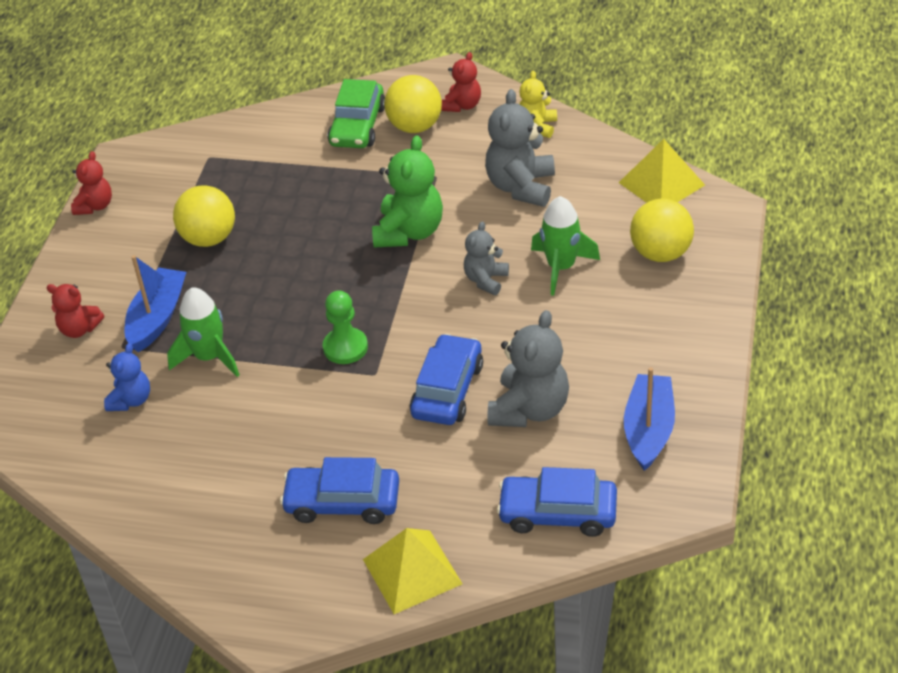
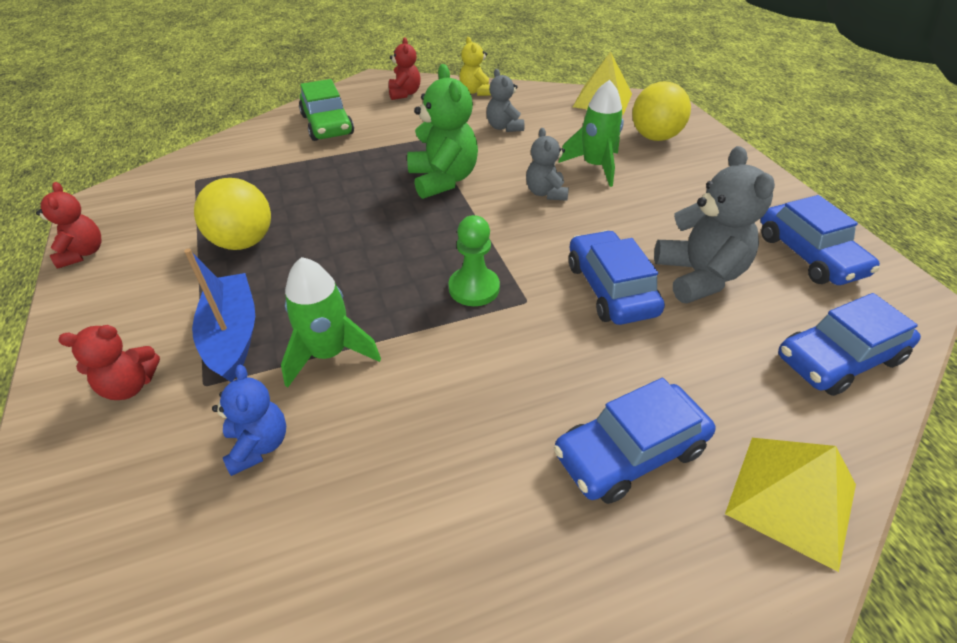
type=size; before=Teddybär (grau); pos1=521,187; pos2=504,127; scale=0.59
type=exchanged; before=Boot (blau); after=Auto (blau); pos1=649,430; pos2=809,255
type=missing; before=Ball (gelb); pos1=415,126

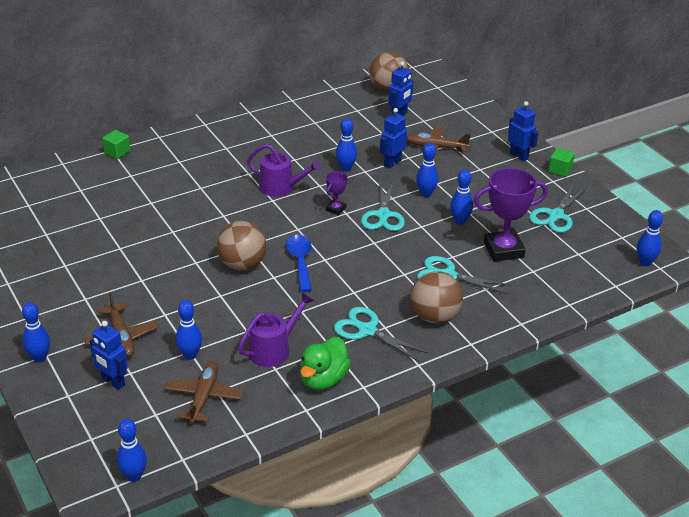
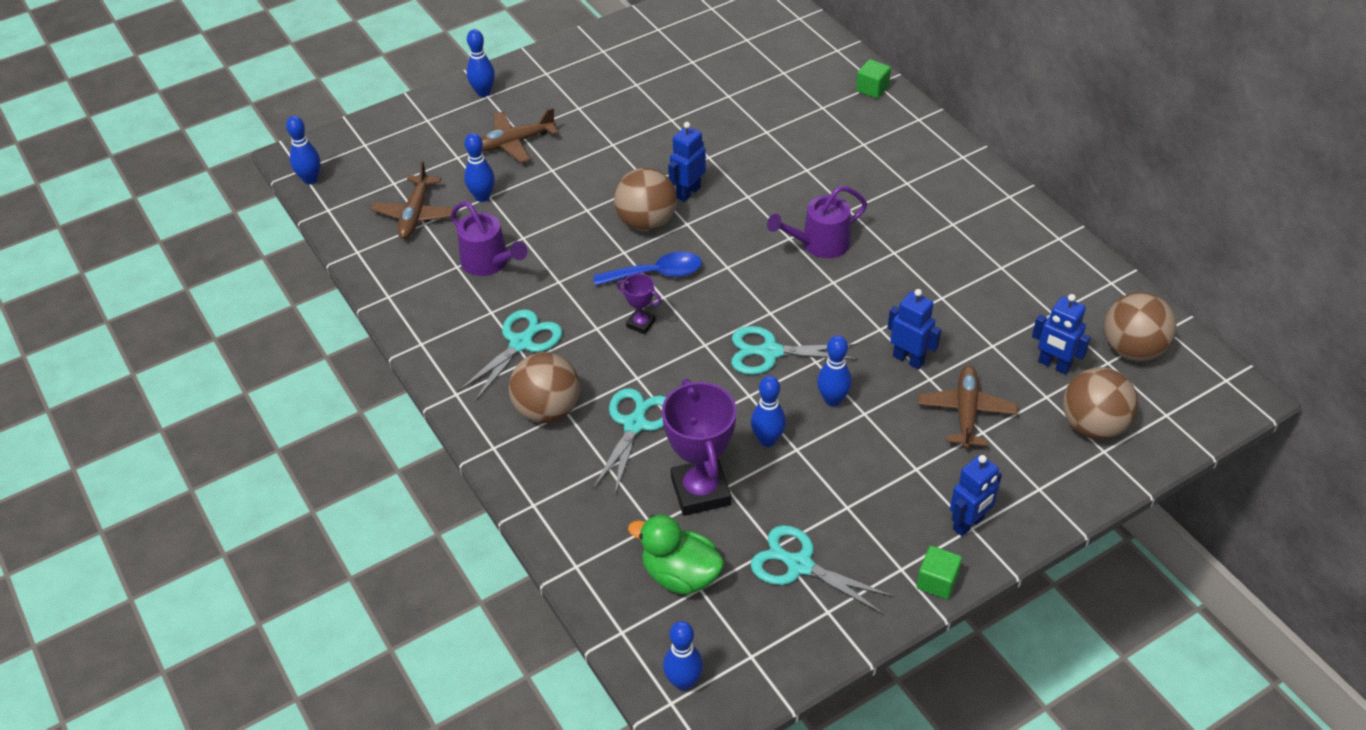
type=spun; before=Flugzeug (braun); pos1=204,397; pos2=415,214; turn=90
type=relocated; before=Pokal (lila); pos1=336,209; pos2=641,324
type=relocated; before=Ente (grün); pos1=323,379; pos2=680,575
type=relocated; before=Roboter (blau); pos1=113,382; pos2=688,192
type=spun; before=Gießkanne (lila); pos1=281,188; pos2=819,244; turn=45
type=appeared; after=Ball (braun); pos2=1093,426
type=missing; before=Bowlingkegel (blau); pos1=345,168

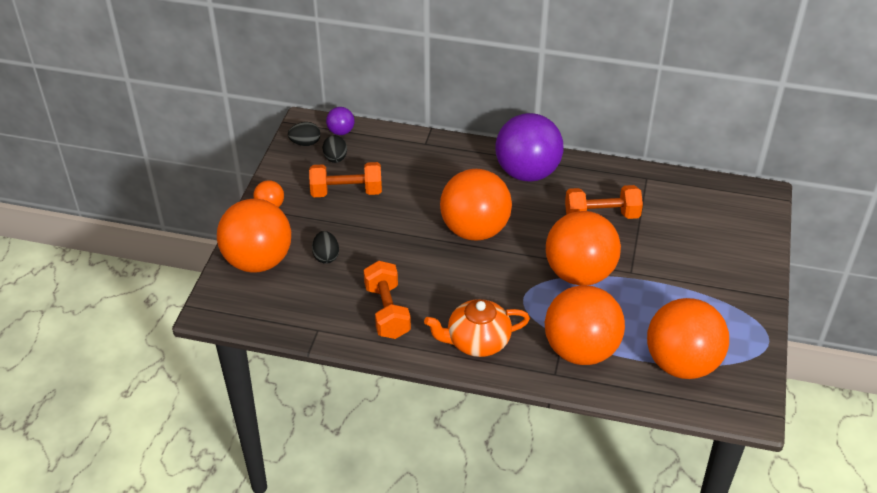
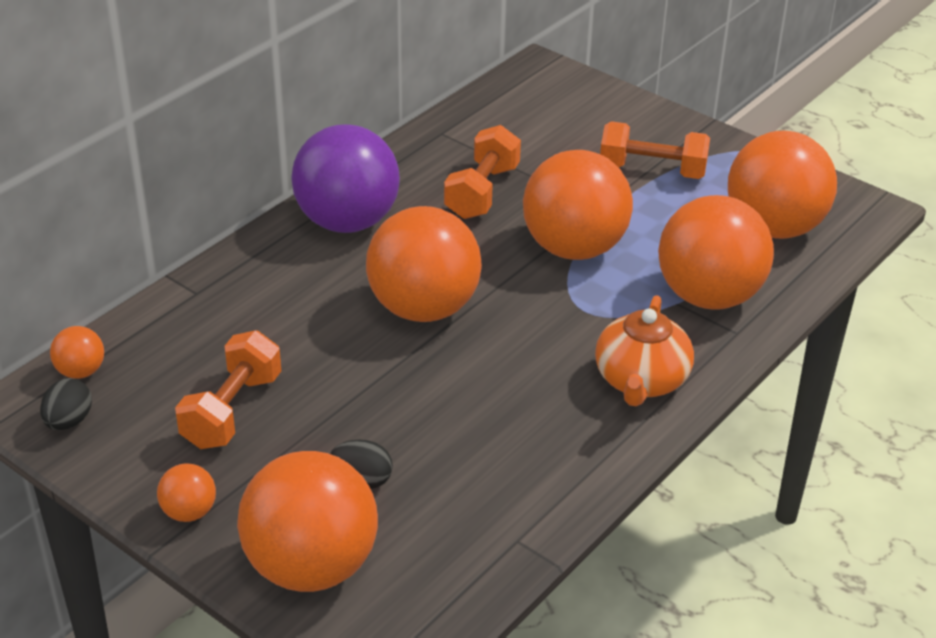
type=colour; before=Ball (lila); after=Ball (orange); pos1=341,132; pos2=81,371
type=relocated; before=Hantel (orange); pos1=387,311; pos2=652,170
type=missing; before=Ei (schwarz); pos1=335,158

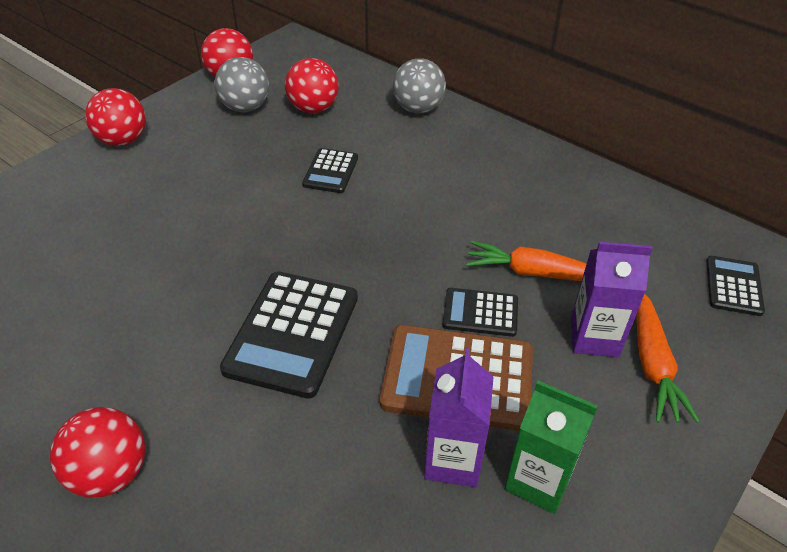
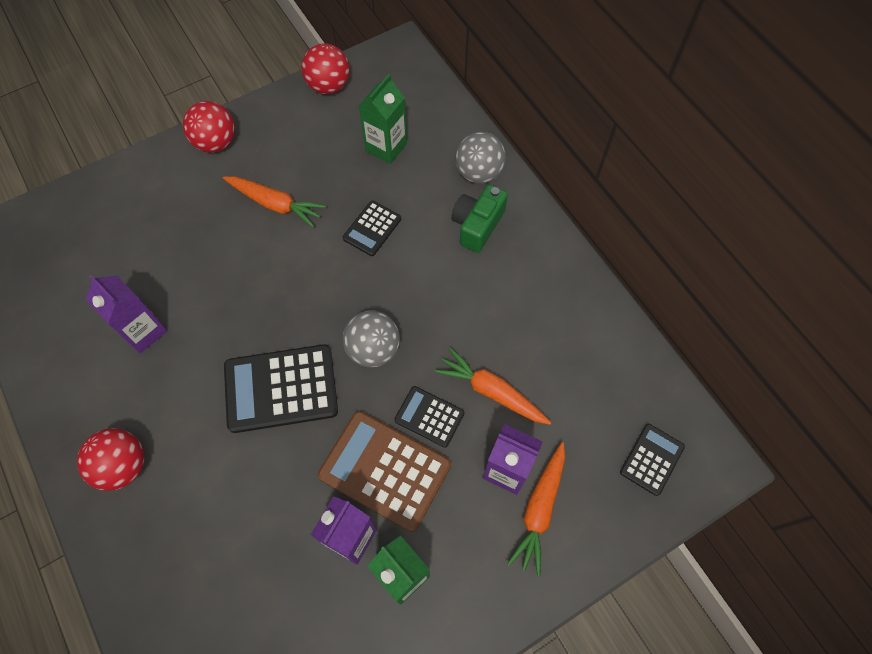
type=appeared; after=Getränkekarton (lila); pos2=143,331
type=appeared; after=Karotte (orange); pos2=276,204
type=spun; before=Taschenrechner (schwarz); pos1=292,333; pos2=281,389; turn=45
type=relocated; before=Ball (grau); pos1=245,107; pos2=373,349
type=exchanged; before=Ball (rot); after=Getränkekarton (grün); pos1=313,109; pos2=386,147
type=appeared; after=Kamera (grün); pos2=477,225

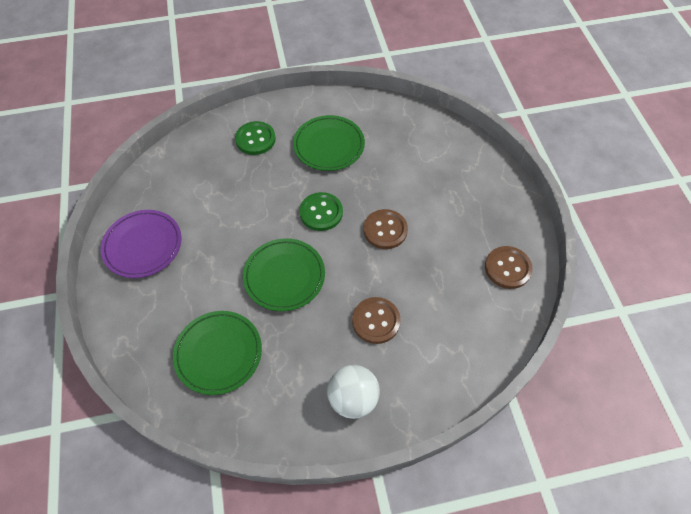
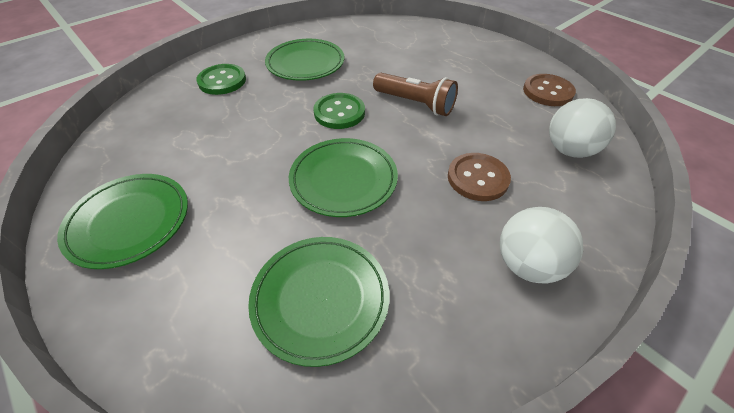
type=colour; before=Teller (lila); after=Teller (grün); pos1=143,245; pos2=129,222
type=exchanged; before=Knopf (braun); after=Taschenlampe (braun); pos1=385,230; pos2=415,104
type=appeared; after=Ball (weiß); pos2=569,150

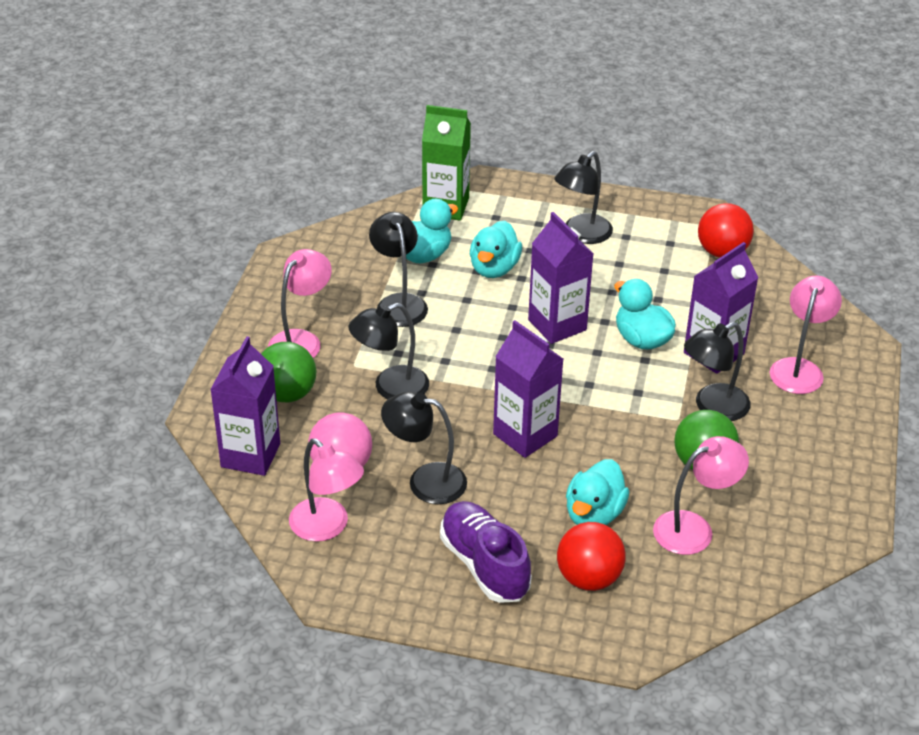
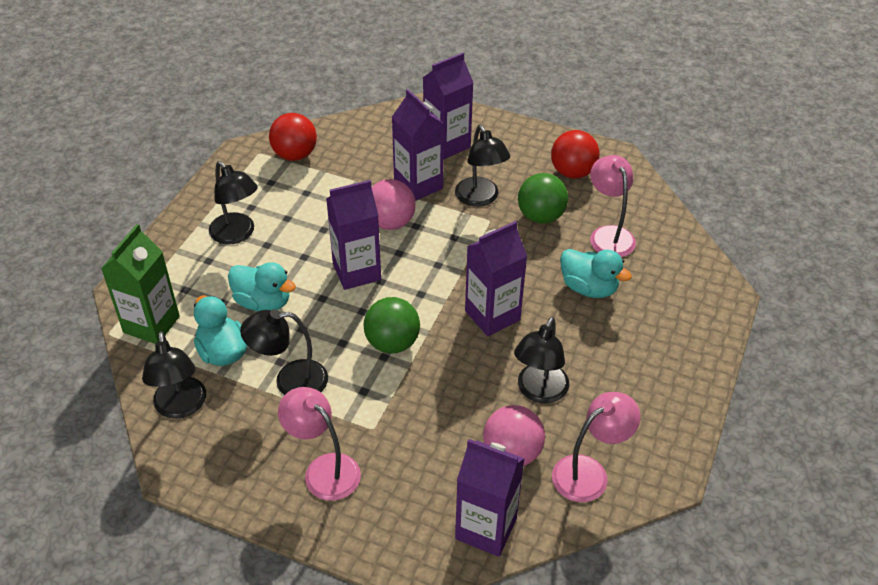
type=relocated; before=Lampe (schwarz); pos1=390,388; pos2=181,407
type=relocated; before=Ball (grün); pos1=287,394; pos2=392,343
type=exchanged; before=Ente (türkis); after=Ball (rosa); pos1=642,339; pos2=390,223
type=exchanged; before=Lampe (rosa); after=Getränkekarton (lila); pos1=799,368; pos2=447,144
type=relocated; before=Ball (rot); pos1=588,578; pos2=572,172
type=missing; before=Schuh (lila); pos1=484,565

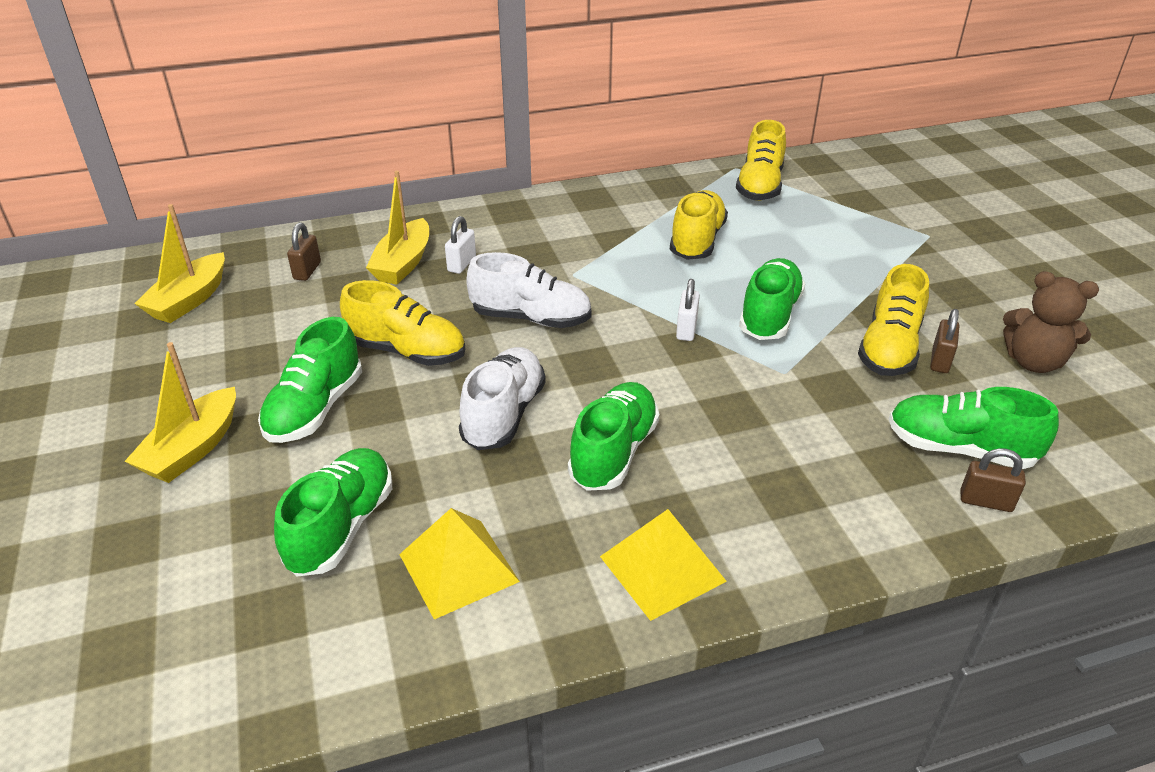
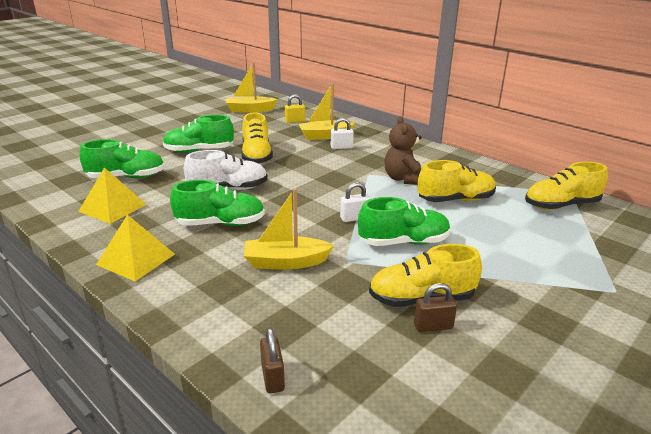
type=relocated; before=Boot (gelb); pos1=192,449; pos2=285,262
type=colour; before=Vorhängeschloss (braun); after=Vorhängeschloss (gelb); pos1=307,271; pos2=295,121
type=relocated; before=Teddybär (braun); pos1=1033,362; pos2=403,179
type=missing; before=Schuh (weiß); pos1=531,318
type=missing; before=Schuh (grün); pos1=960,449

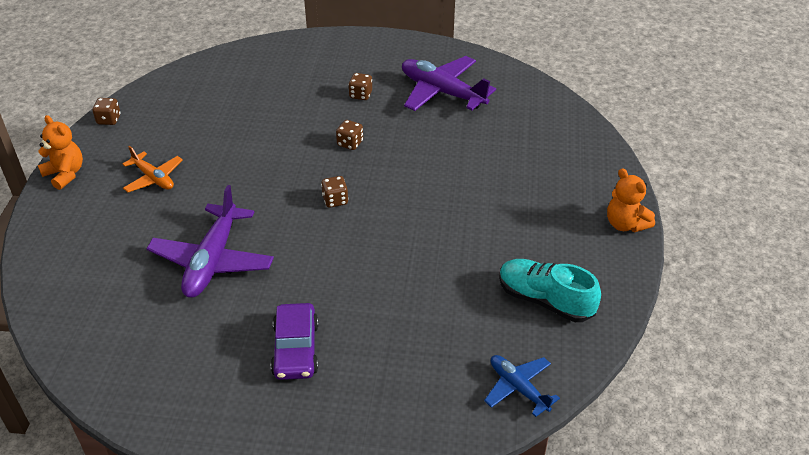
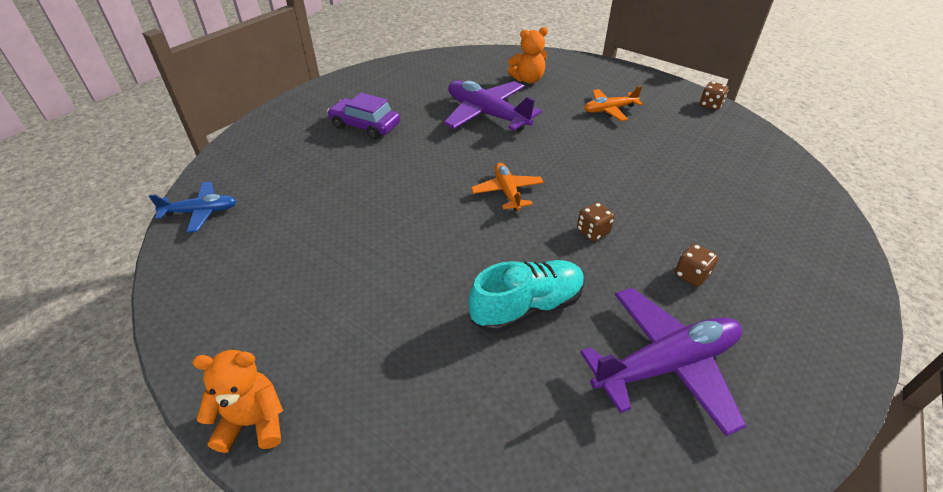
type=relocated; before=Schuh (türkis); pos1=545,300; pos2=527,307
type=exchanged; before=Spielwürfel (braun); after=Flugzeug (orange); pos1=335,200; pos2=507,192
type=relocated; before=Teddybär (orange); pos1=65,174; pos2=528,79

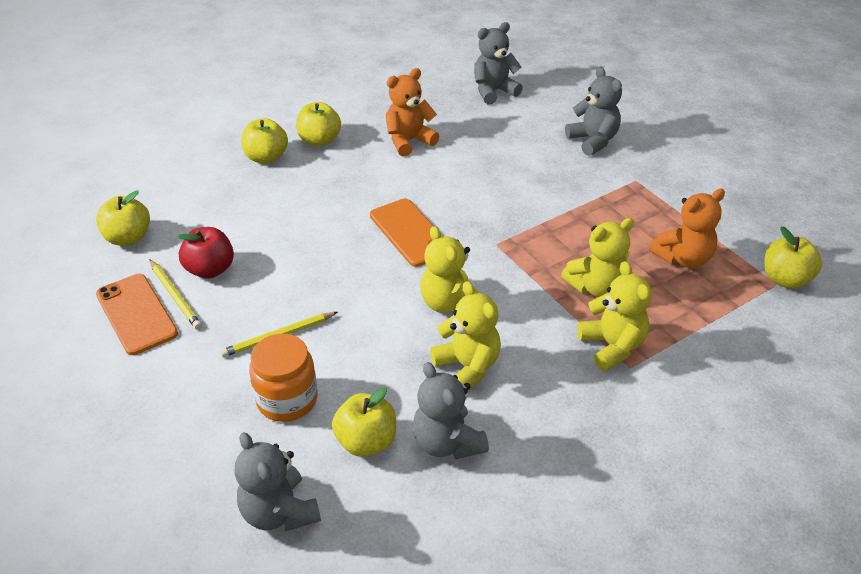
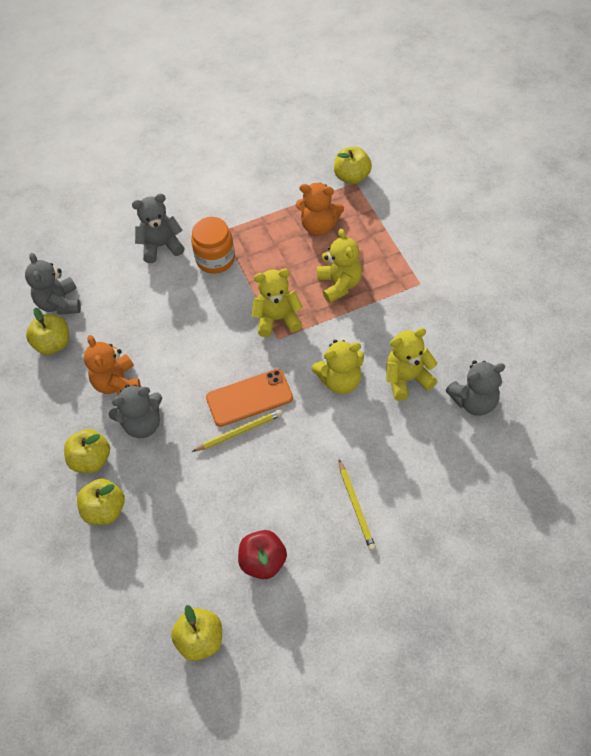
type=relocated; before=Apfel (gelb); pos1=366,441; pos2=53,344
type=relocated; before=Teddybär (grau); pos1=279,512; pos2=142,424
type=relocated; before=Einmachglas (orange); pos1=287,399; pos2=215,259
type=relocated; before=Bleistift (gelb); pos1=175,296; pos2=239,432
type=relocated; before=Teddybär (gelb); pos1=612,346; pos2=277,319
type=spun; before=Teddybär (orange); pos1=683,258; pos2=319,226; turn=120
type=missing; before=Handy (orange); pos1=136,314

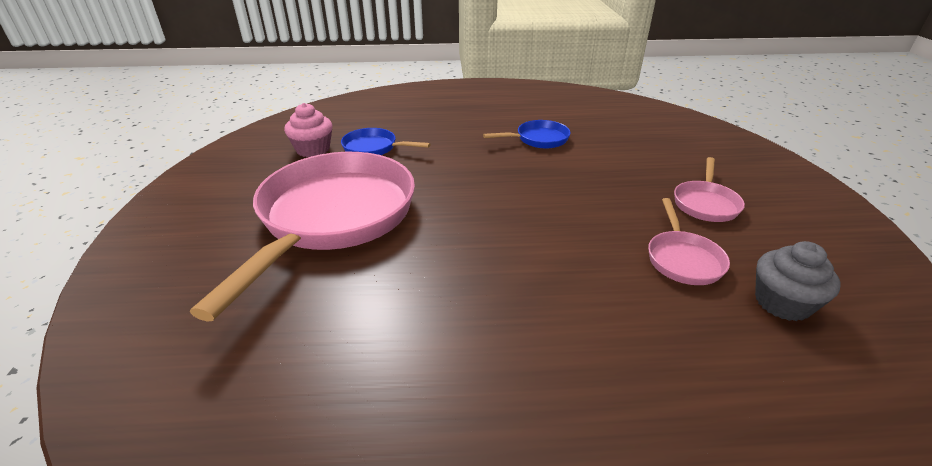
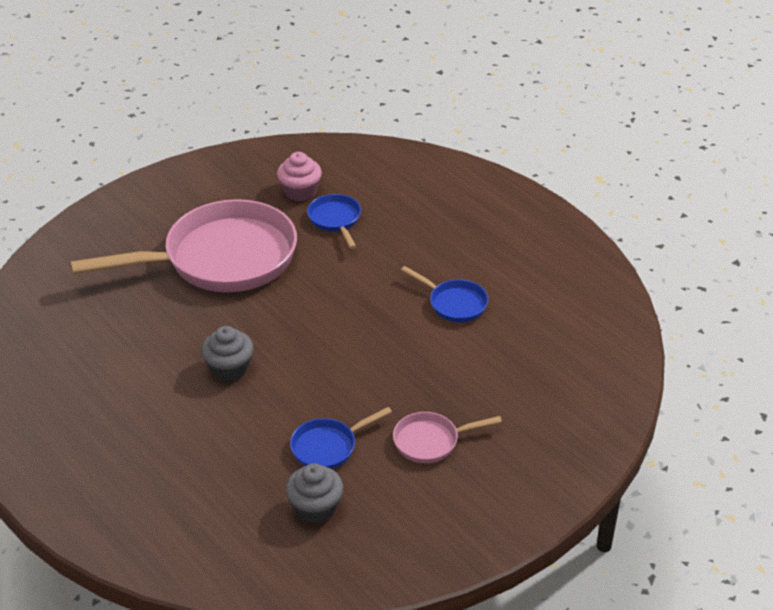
type=appeared; after=Muffin (grau); pos2=229,369
type=colour; before=Pfanne (rosa); after=Pfanne (blau); pos1=682,259; pos2=328,447

